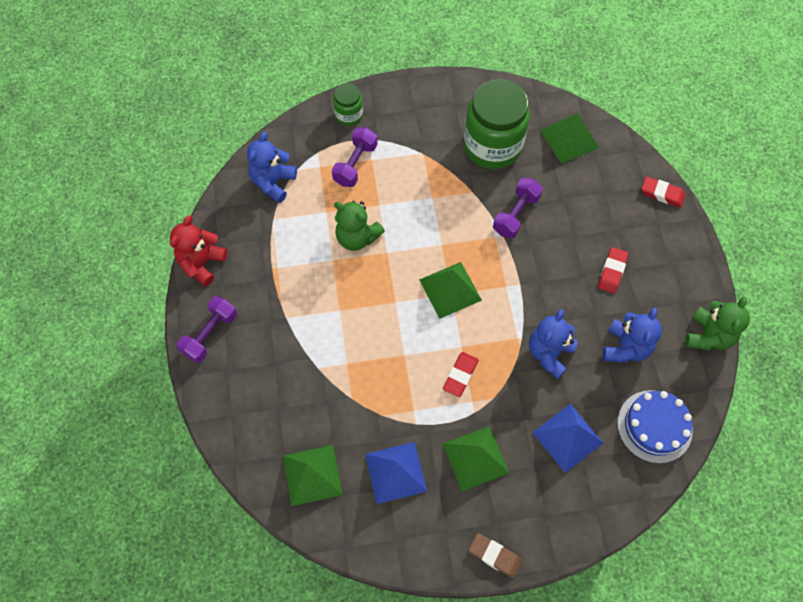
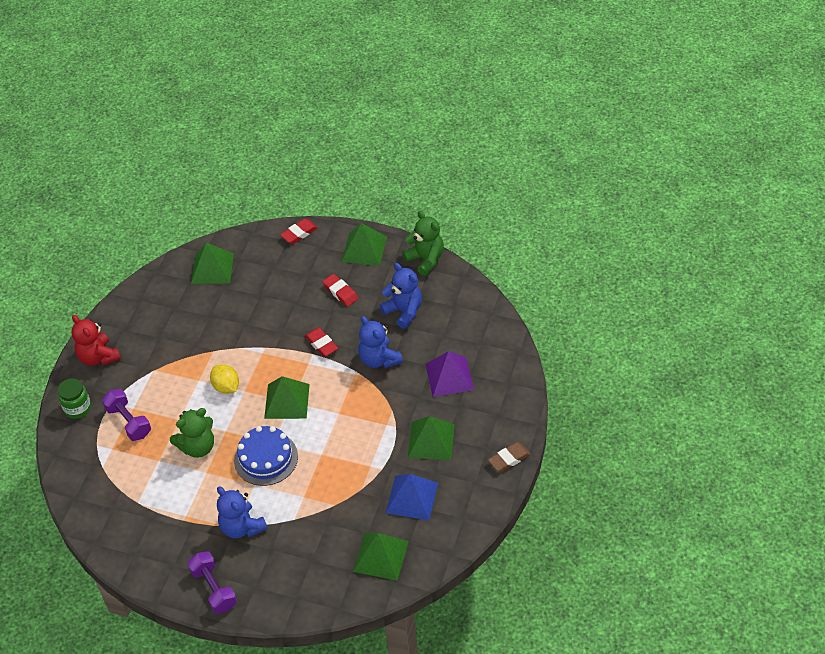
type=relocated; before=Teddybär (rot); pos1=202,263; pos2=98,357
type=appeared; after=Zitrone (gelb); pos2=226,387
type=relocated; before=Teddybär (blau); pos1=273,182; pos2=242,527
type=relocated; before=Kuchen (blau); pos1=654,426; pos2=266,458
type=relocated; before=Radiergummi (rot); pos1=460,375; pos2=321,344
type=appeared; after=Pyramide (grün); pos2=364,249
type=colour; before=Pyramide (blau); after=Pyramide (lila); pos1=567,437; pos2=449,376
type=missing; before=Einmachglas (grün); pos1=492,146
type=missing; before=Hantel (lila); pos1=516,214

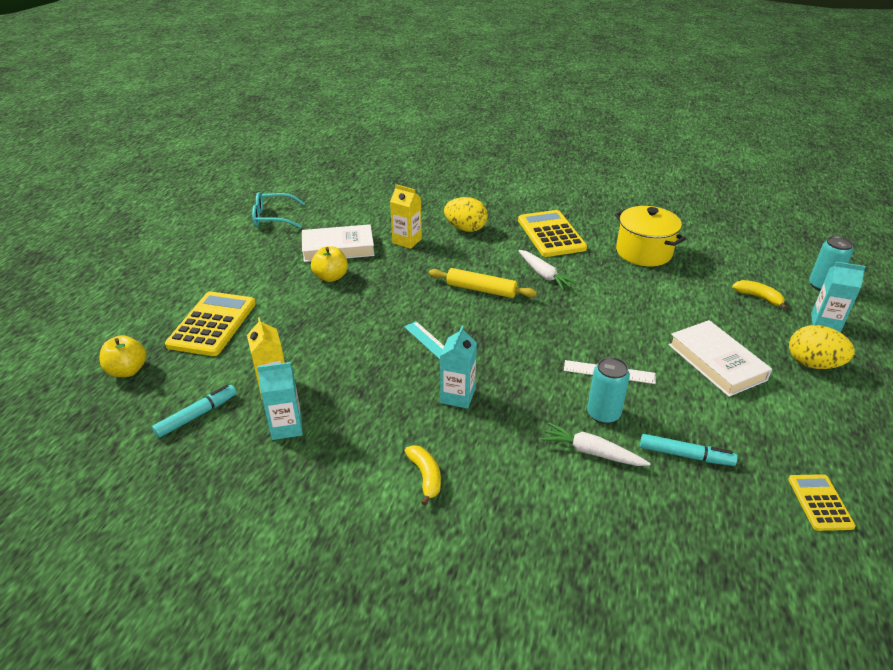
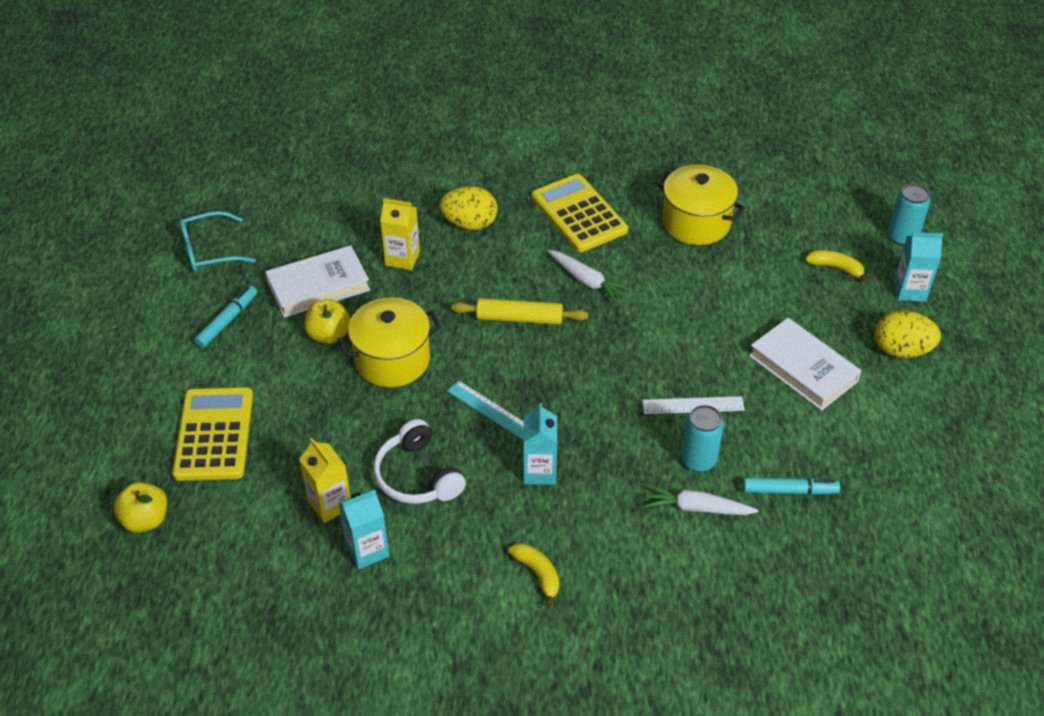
type=relocated; before=Filzstift (türkis); pos1=197,415; pos2=227,321
type=appeared; after=Kochtopf (gelb); pos2=392,360
type=appeared; after=Kopfhörer (weiß); pos2=417,476
type=missing; before=Taschenrechner (gelb); pos1=820,502

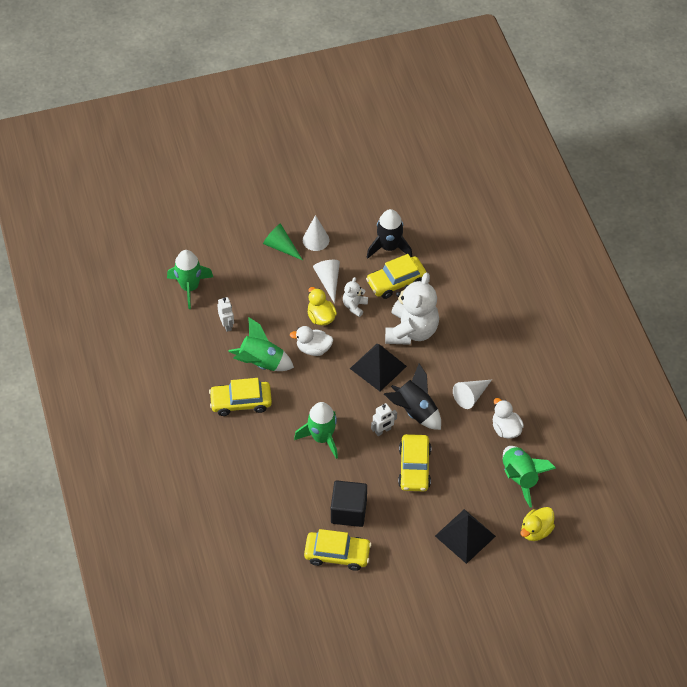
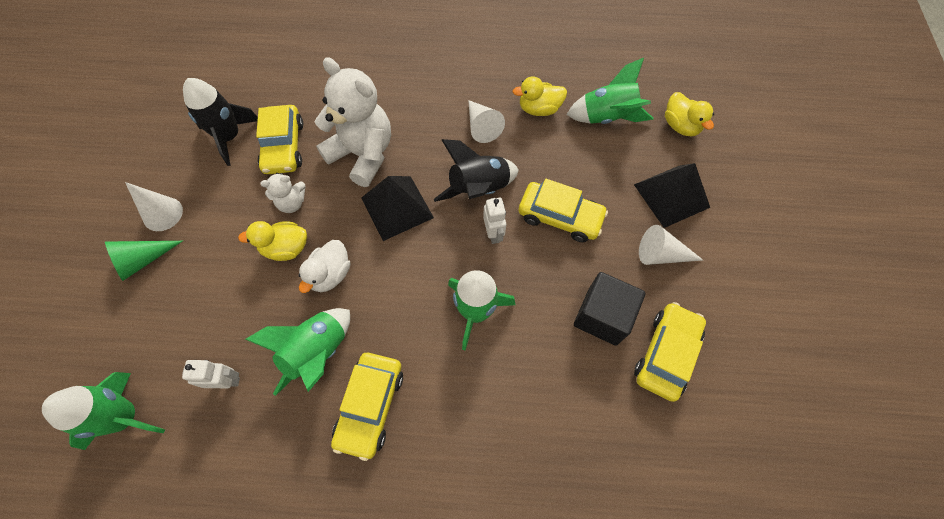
type=spun; before=Teddybär (weiß); pos1=354,306; pos2=292,203; turn=-60
type=colour; before=Ente (weiß); after=Ente (gelb); pos1=506,429; pos2=539,109
type=relocated; before=Kegel (weiß); pos1=328,281; pos2=661,255

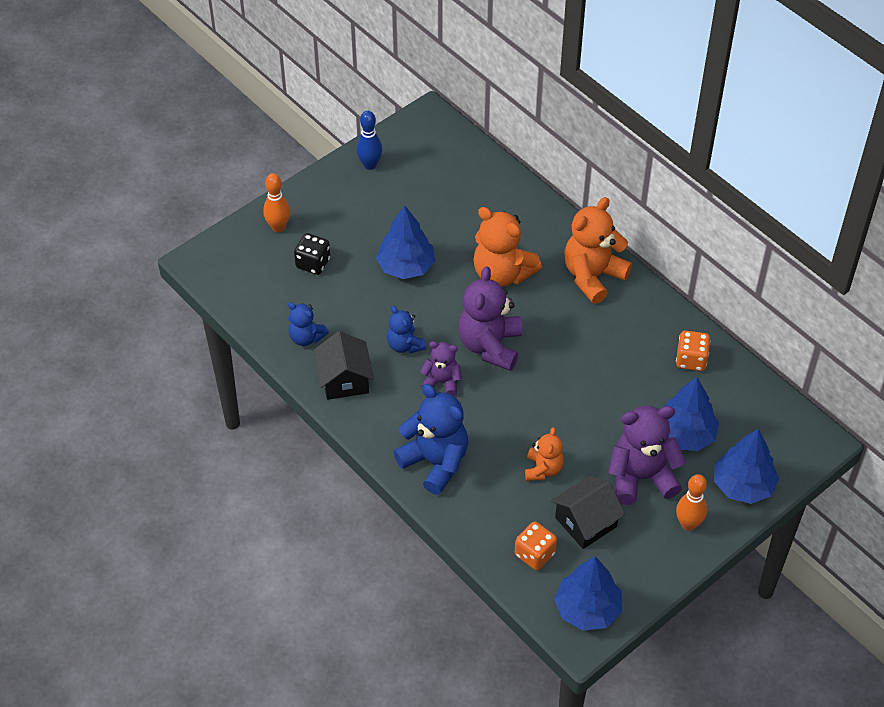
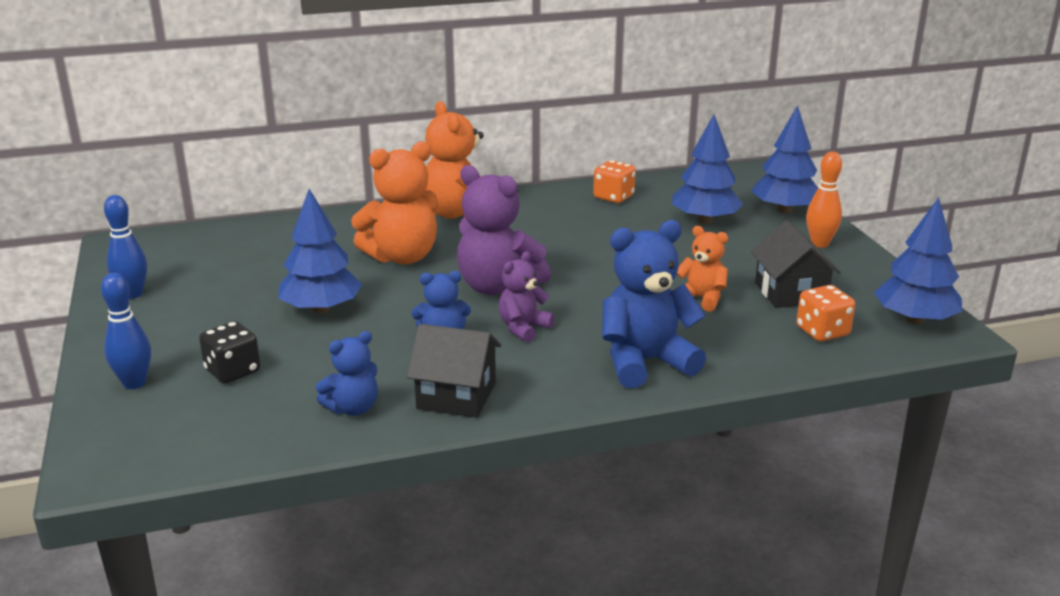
type=colour; before=Bowlingkegel (orange); after=Bowlingkegel (blau); pos1=278,227; pos2=134,383
type=missing; before=Teddybär (lila); pos1=641,477

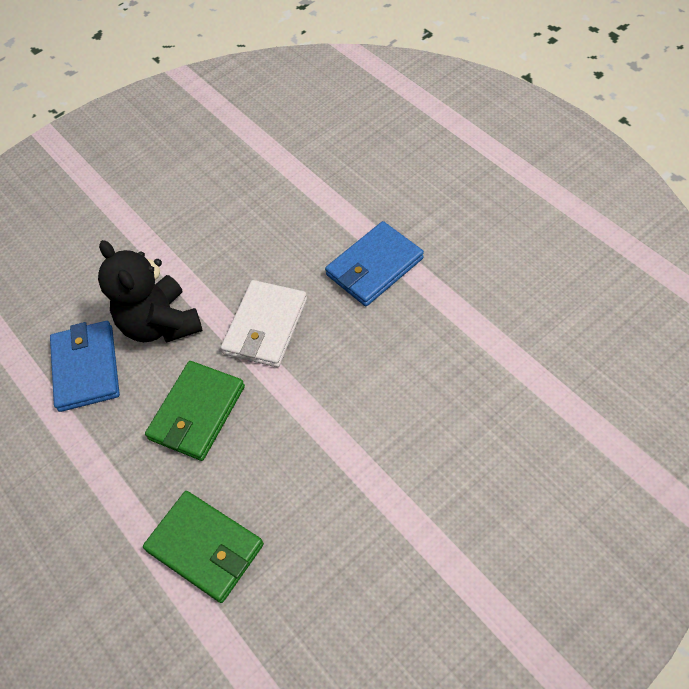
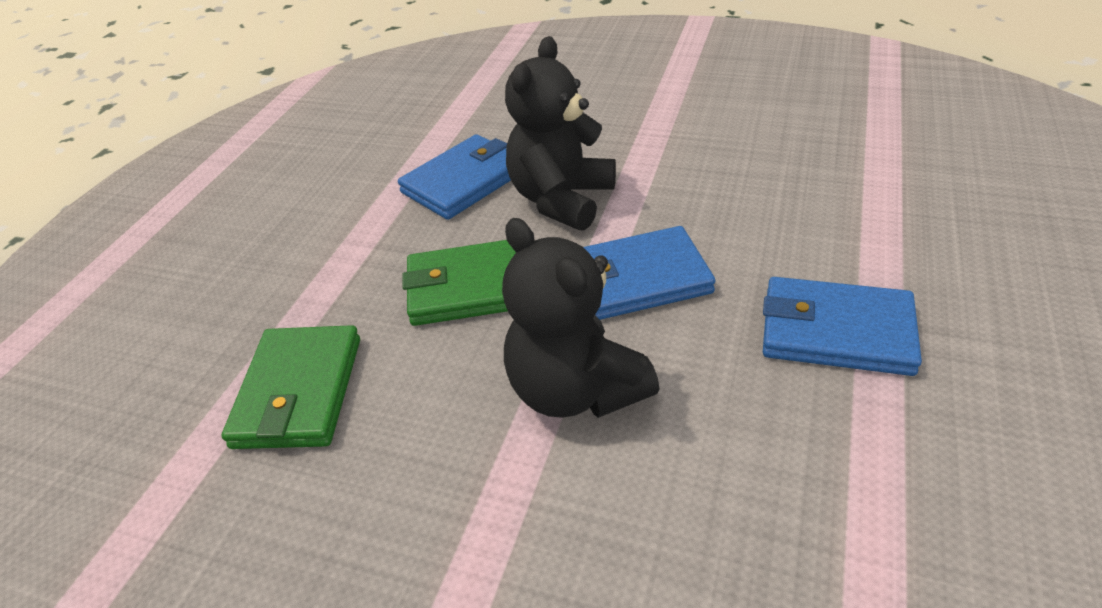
type=appeared; after=Teddybär (schwarz); pos2=576,390
type=colour; before=Geldbörse (weiß); after=Geldbörse (blau); pos1=266,326; pos2=637,279

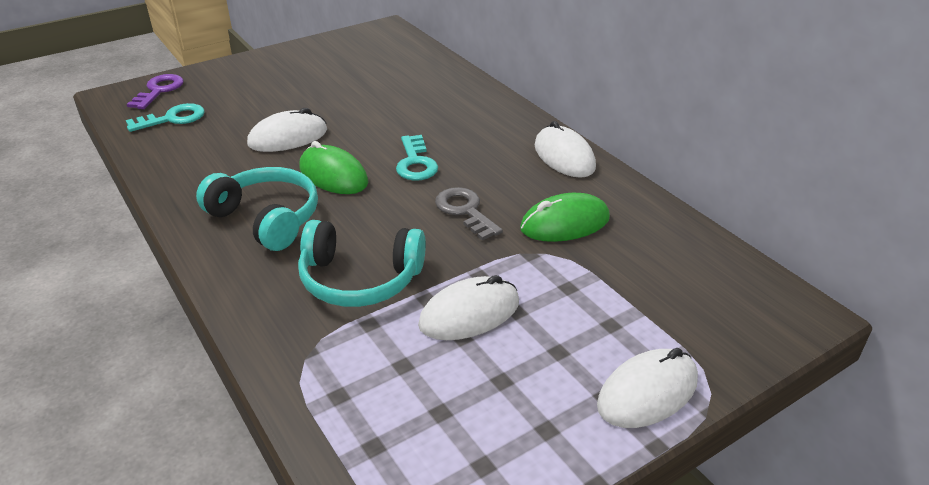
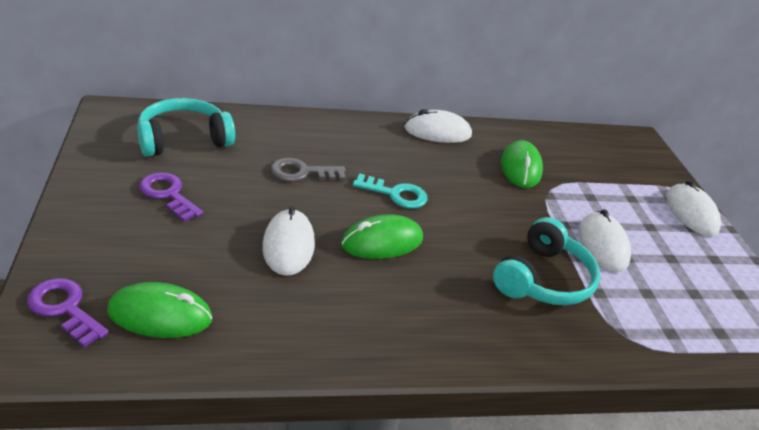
type=exchanged; before=Schlüssel (türkis); after=Computermaus (grün); pos1=172,119; pos2=160,315
type=relocated; before=Kopfhörer (türkis); pos1=267,218; pos2=183,139
type=appeared; after=Schlüssel (lila); pos2=168,194
type=relocated; before=Schlüssel (grau); pos1=465,211; pos2=302,172

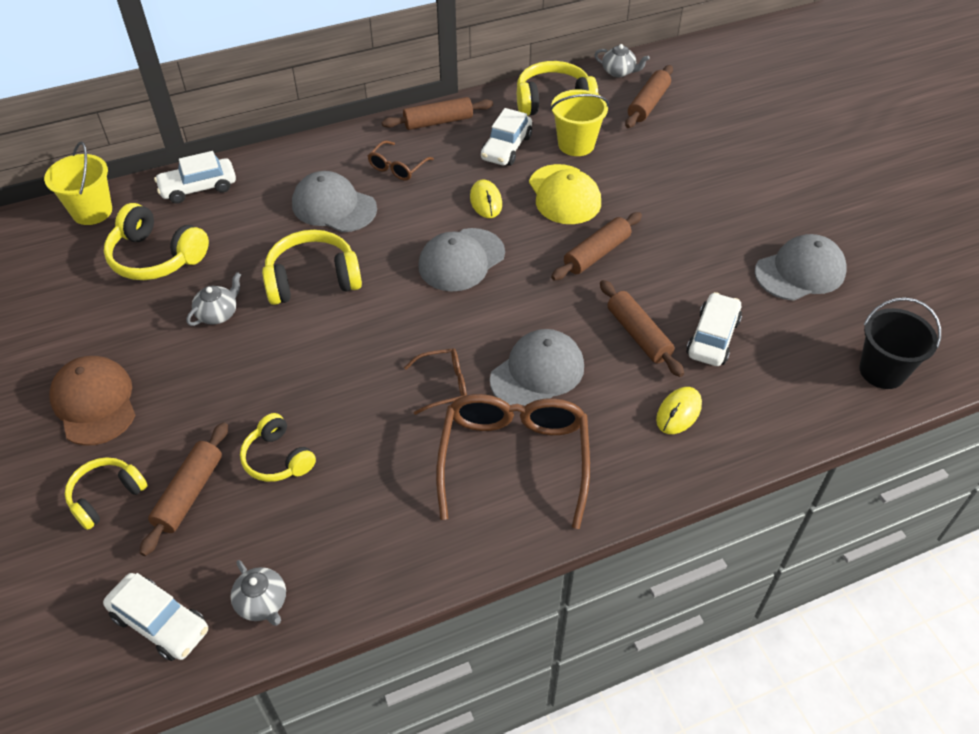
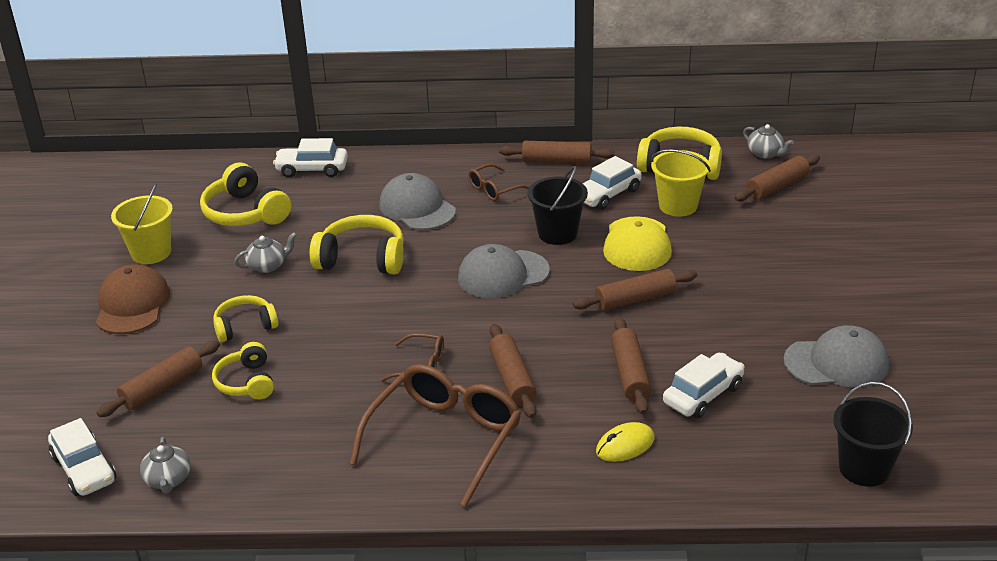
type=relocated; before=Eimer (gelb); pos1=92,211; pos2=151,252
type=relocated; before=Kopfhörer (gelb); pos1=106,496; pos2=245,326
type=exchanged; before=Kappe (grau); after=Nudelholz (braun); pos1=537,373; pos2=512,379
type=exchanged; before=Computermaus (gelb); after=Eimer (schwarz); pos1=486,201; pos2=557,233

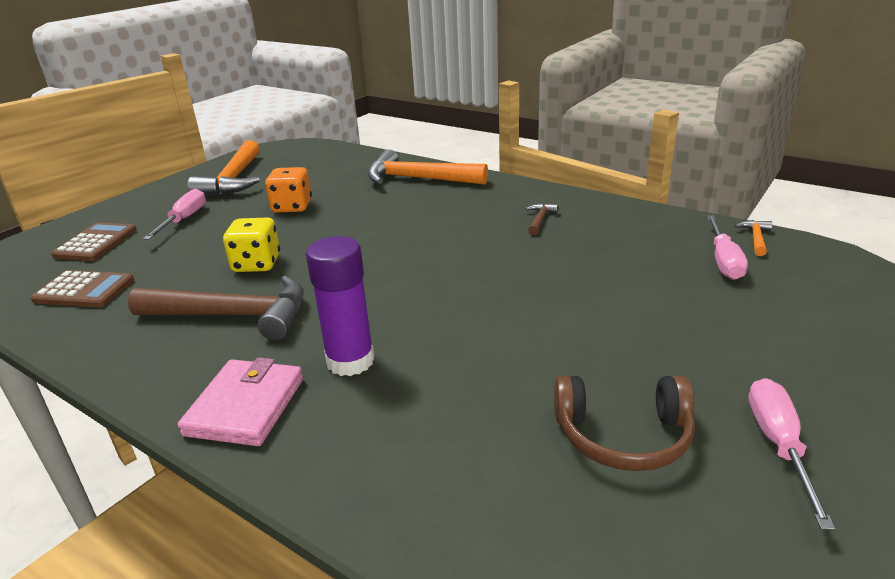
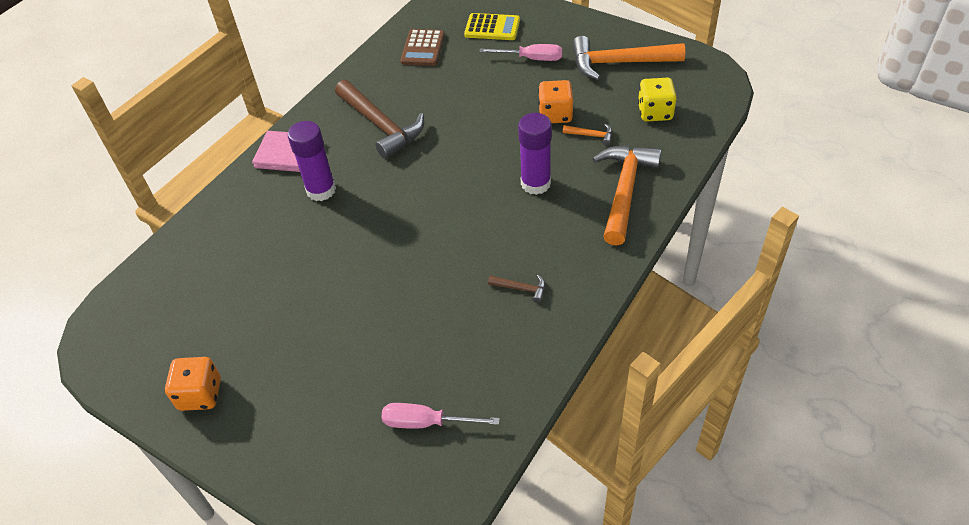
type=exchanged; before=Schraubenzieher (rosa); after=Spielwürfel (orange); pos1=778,445; pos2=200,394
type=spun; before=Hammer (braun); pos1=234,316; pos2=381,125; turn=-45
type=colour; before=Taschenrechner (braun); after=Taschenrechner (gelb); pos1=96,243; pos2=492,28
type=appeared; after=Klebestift (lila); pos2=535,183
type=relocated; before=Hammer (orange); pos1=756,238; pos2=591,135
type=relocated; before=Spielwürfel (gelb); pos1=256,264; pos2=655,112
type=missing; before=Kopfhörer (braun); pos1=623,436

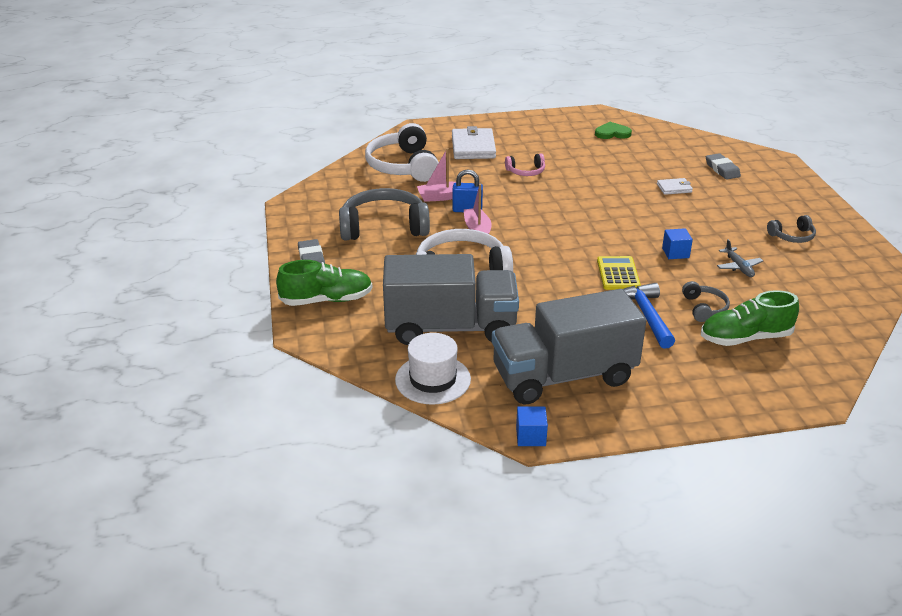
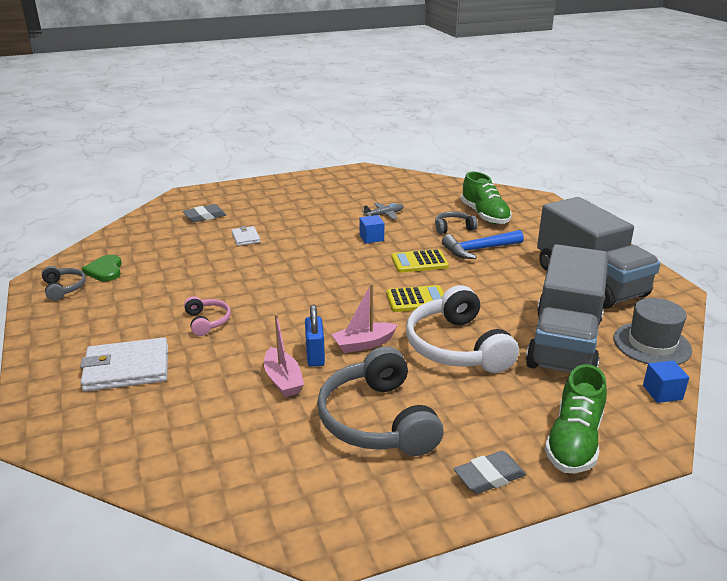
type=relocated; before=Kopfhörer (grau); pos1=792,236; pos2=64,288
type=appeared; after=Taschenrechner (gelb); pos2=416,300
type=spun; before=Lastwagen (grau); pos1=450,327; pos2=564,343; turn=-150
type=spun; before=Schuh (grün); pos1=326,300; pos2=574,441; turn=-135
type=colour; before=Hut (weiß); after=Hut (grau); pos1=433,379; pos2=652,344
type=relocated; before=Kubus (blau); pos1=530,436; pos2=662,392
type=missing; before=Kopfhörer (weiß); pos1=403,166

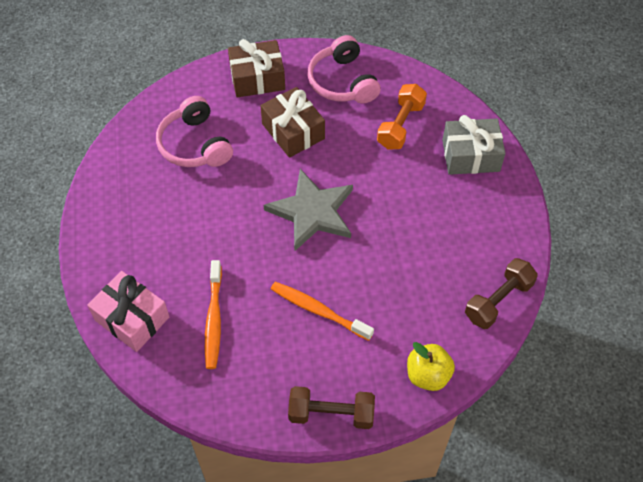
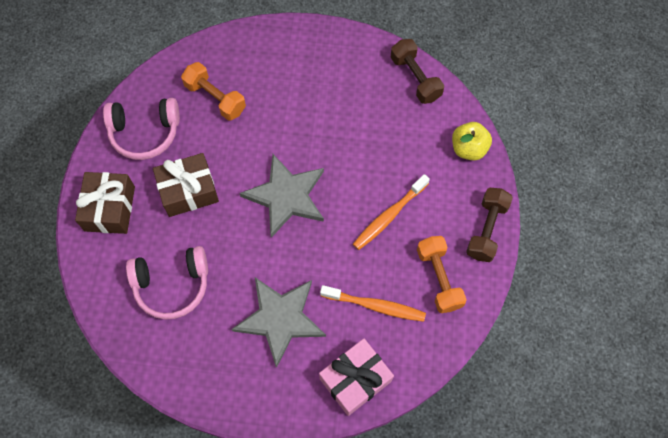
type=appeared; after=Stern (grau); pos2=280,319
type=appeared; after=Hantel (orange); pos2=438,278
type=missing; before=Geschenk (grau); pos1=470,155

